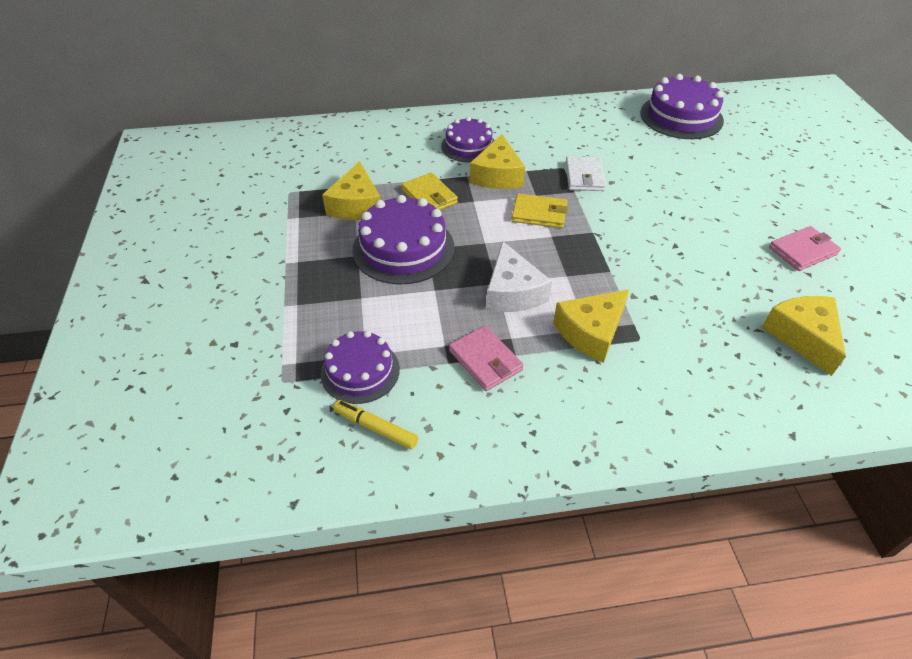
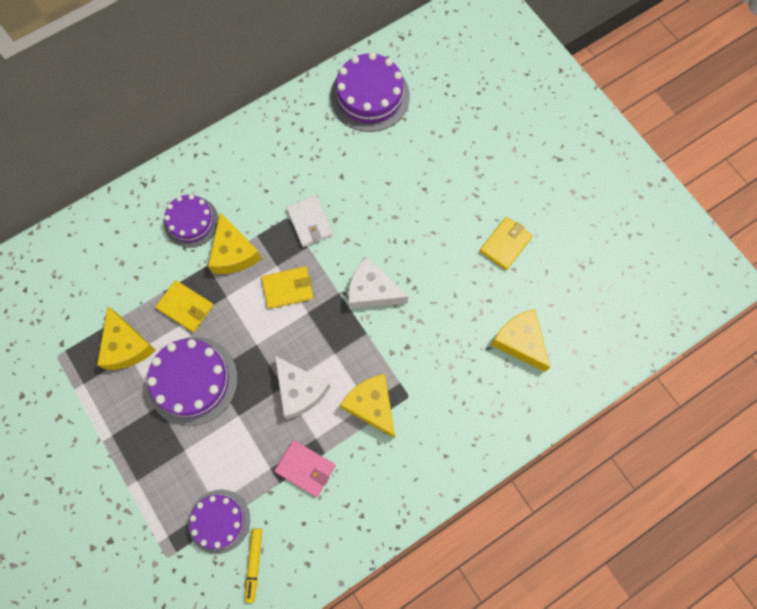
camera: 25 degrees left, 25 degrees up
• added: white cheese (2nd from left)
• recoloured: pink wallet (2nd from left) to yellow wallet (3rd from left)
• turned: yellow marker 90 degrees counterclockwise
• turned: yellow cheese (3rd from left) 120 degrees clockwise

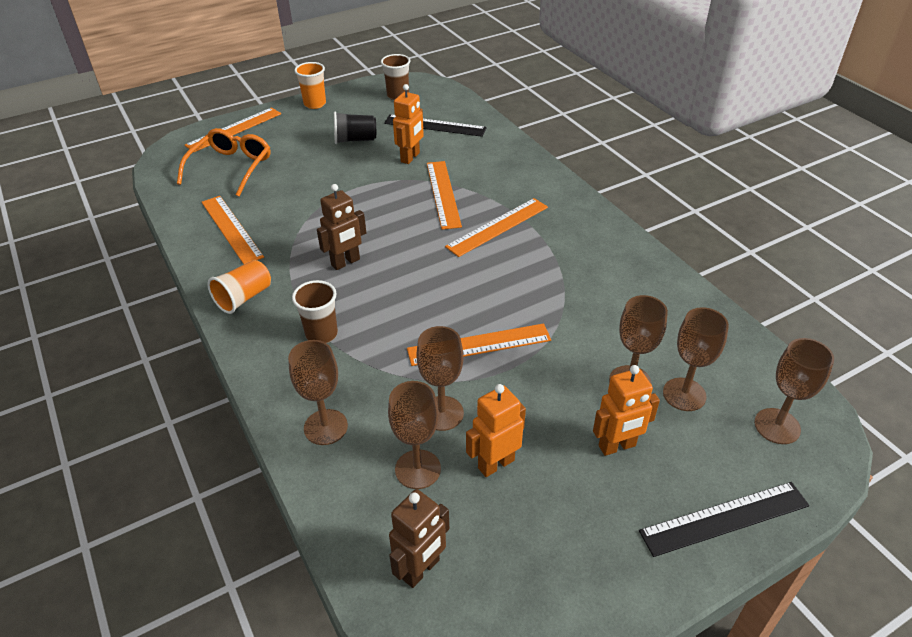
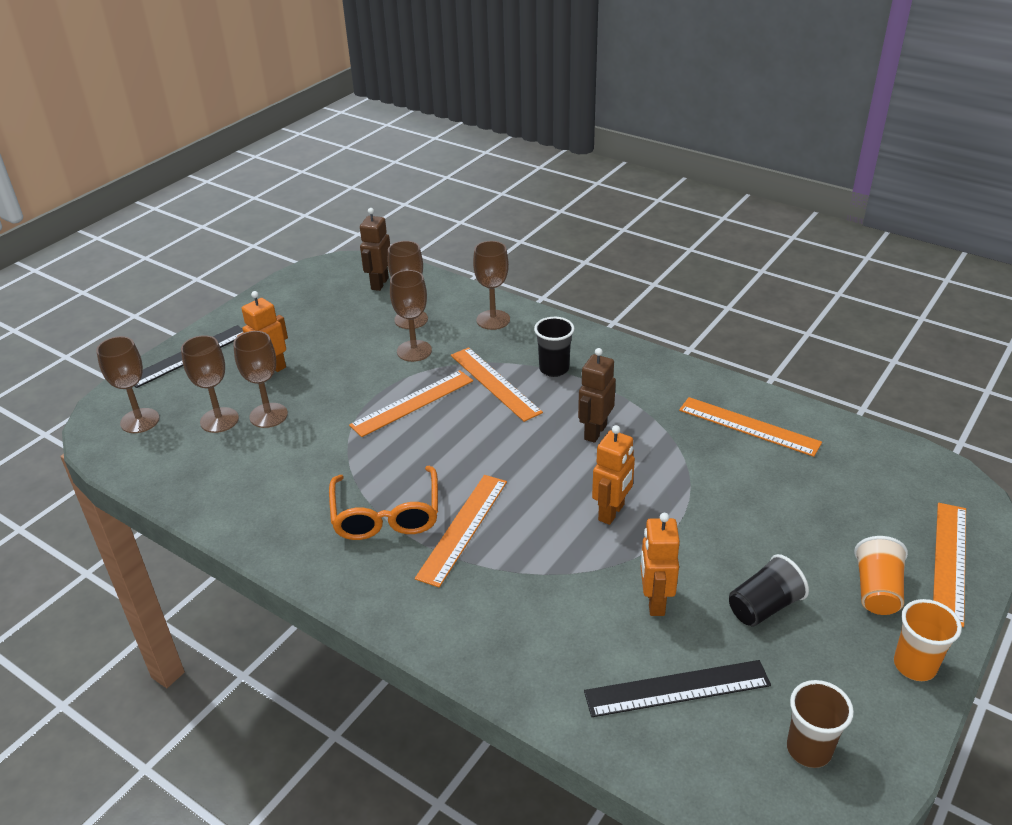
camera: 155 degrees right, 5 degrees down
• moved: orange glasses
• moved: orange cup (1st from left)
• moved: orange ruler (3rd from left)
• moved: orange robot (2nd from left)
• recoloured: brown cup (1st from left) to black cup (1st from left)

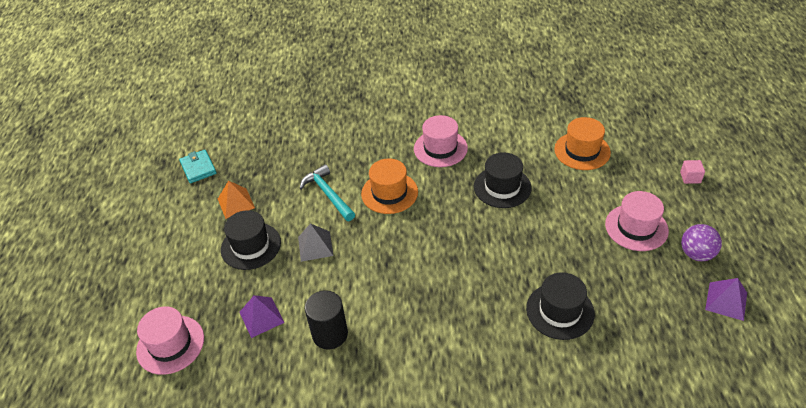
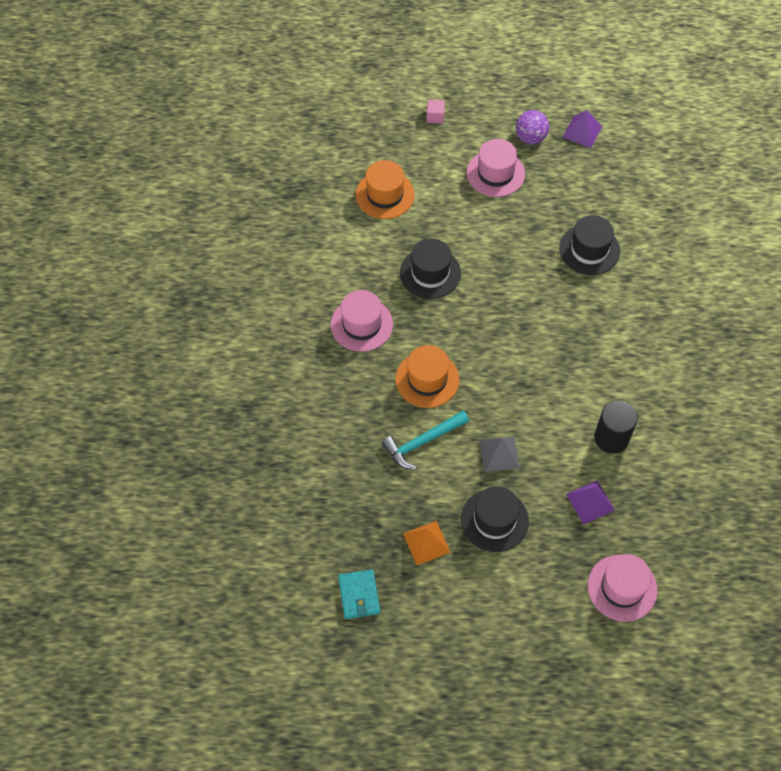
camera: 90 degrees left, 15 degrees up
• turned: turquoise wallet 75 degrees counterclockwise

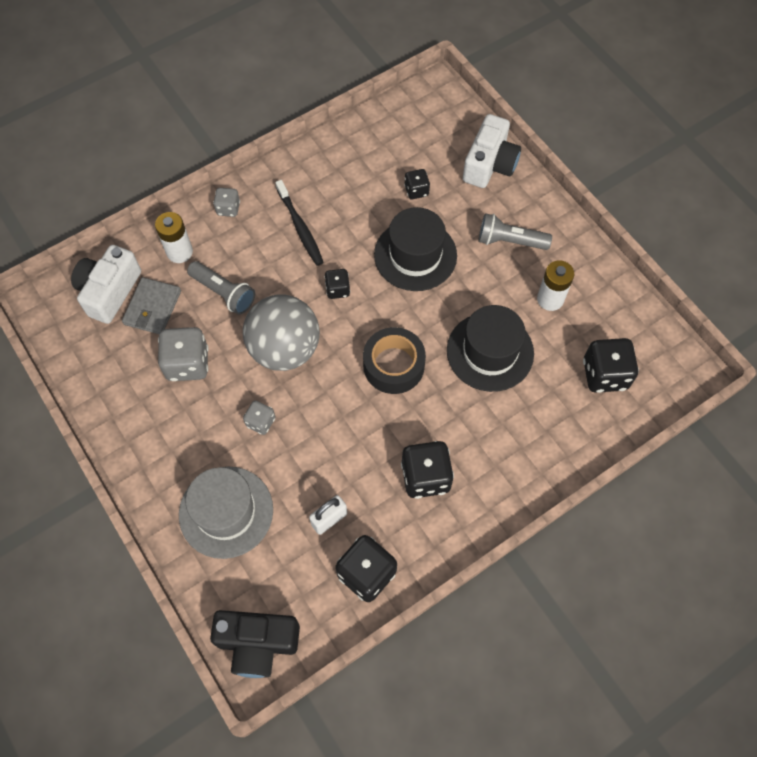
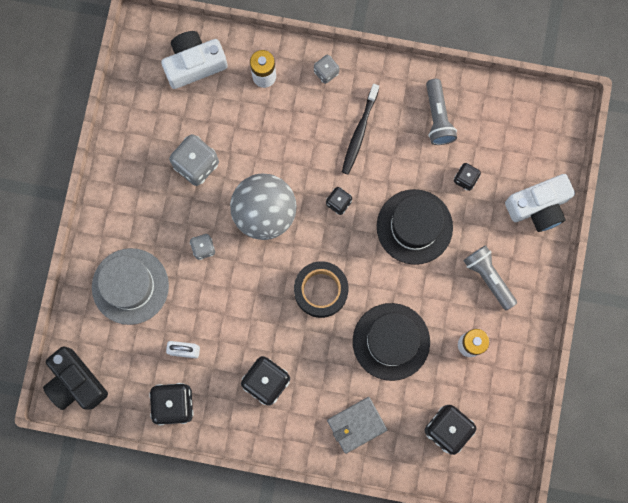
camera: 45 degrees right, 15 degrees up
• moved: grey wallet
• moved: grey flashlight (1st from left)

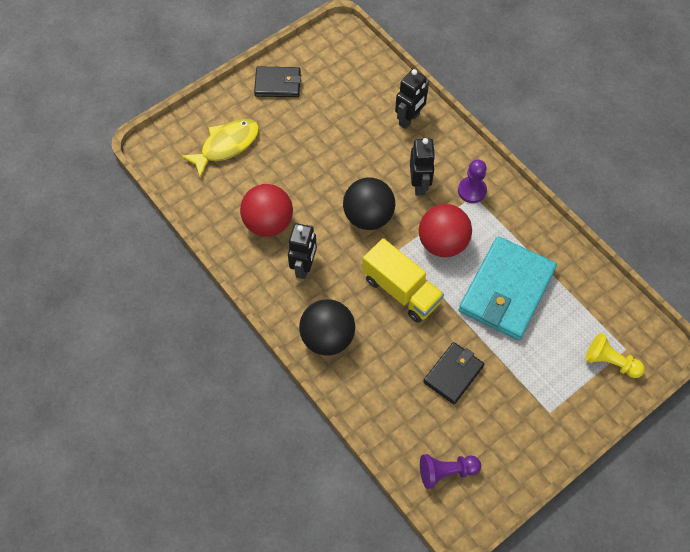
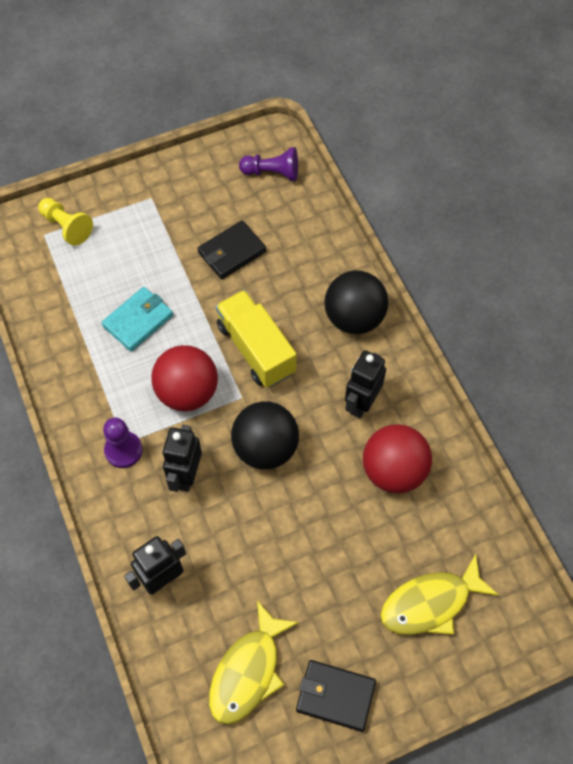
camera: 165 degrees left, 0 degrees up
• added: yellow fish (1st from left)
• resized: turquoise wallet x0.55

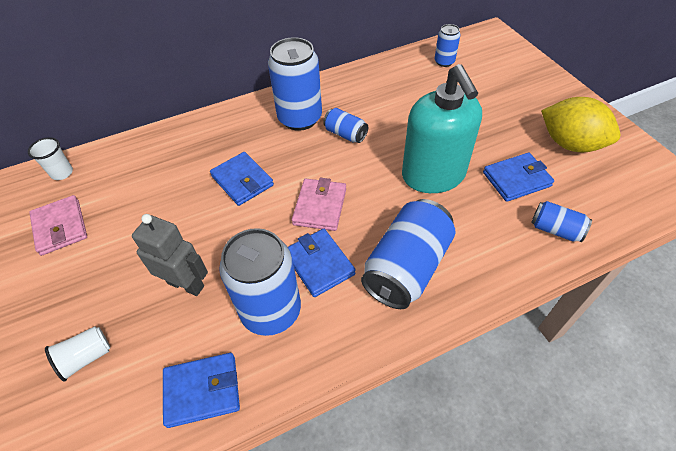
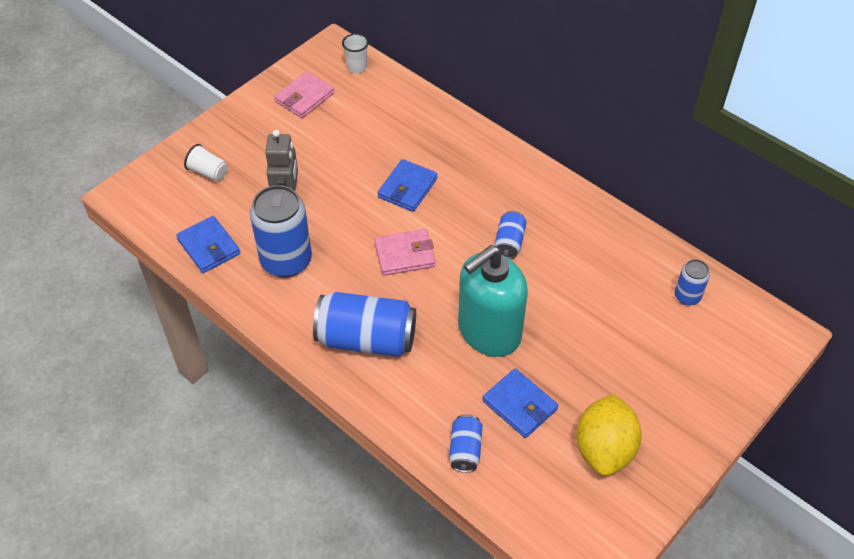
camera: 65 degrees right, 0 degrees up
• removed: blue can (2nd from left)
• removed: blue wallet (3rd from left)

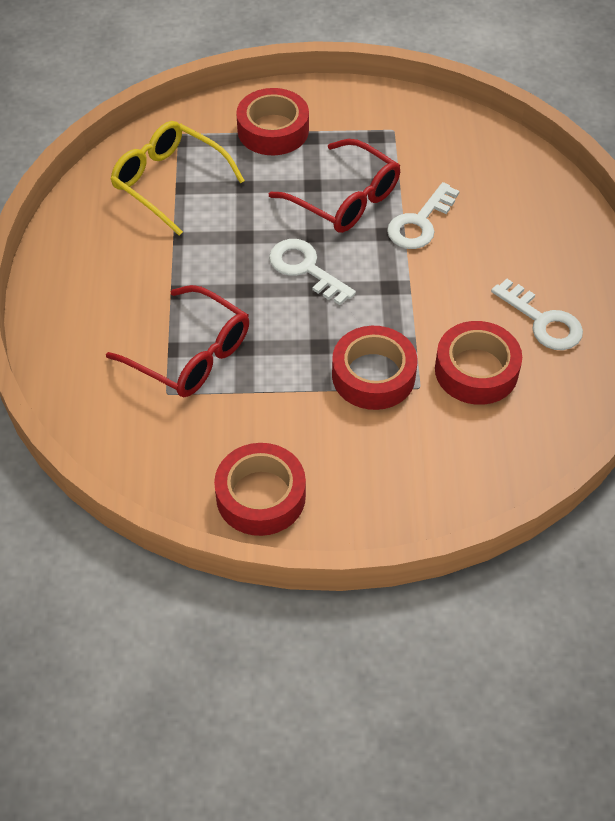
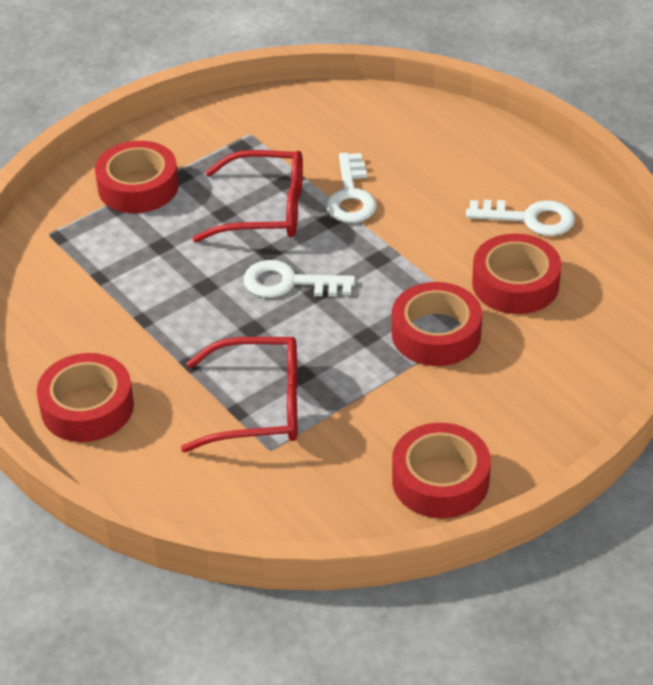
camera: 35 degrees left, 10 degrees down
• removed: yellow glasses
• added: red tape (1st from left)

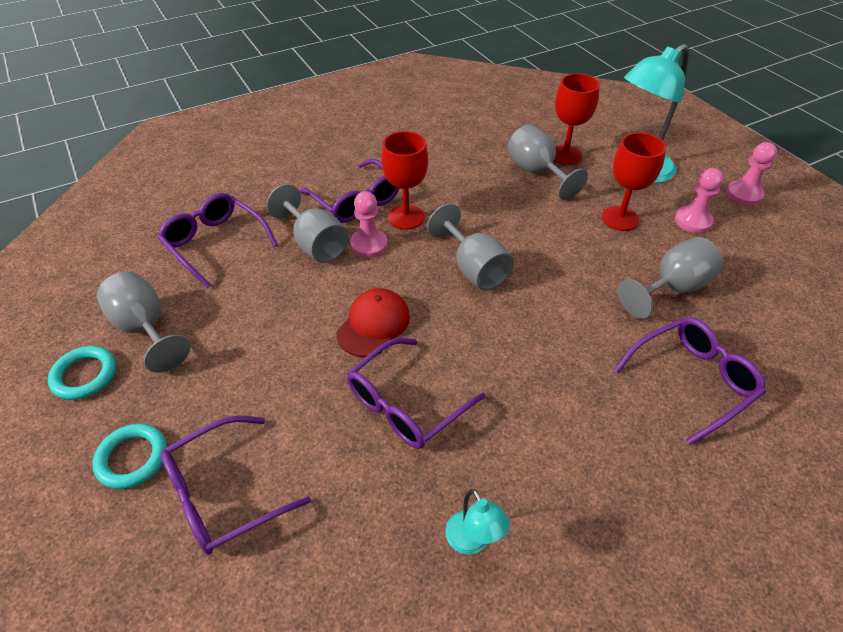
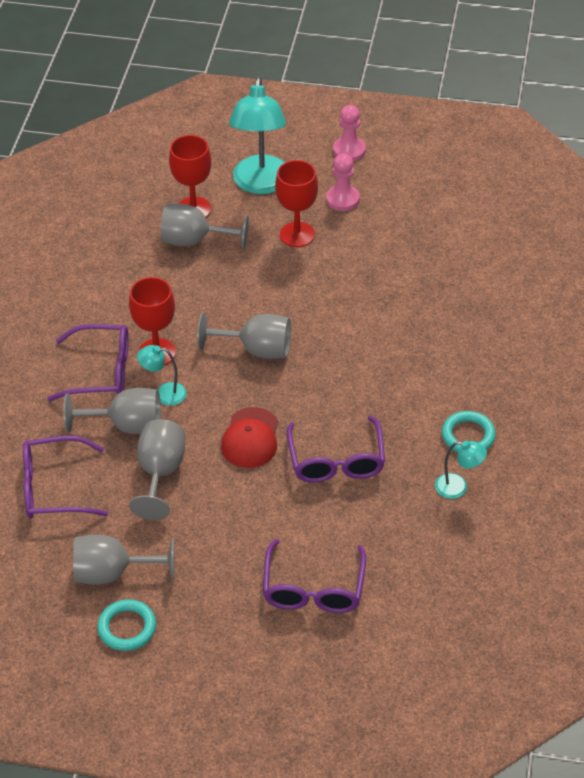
camera: 50 degrees left, 0 degrees up
• removed: purple glasses (5th from left)
• moved: turquoise ring (2nd from left)
• moved: grey goblet (5th from left in the first image) to grey goblet (3rd from left)
• replaced: pink pawn (1st from left) to turquoise lamp (1st from left)
• turned: red cap 150 degrees counterclockwise

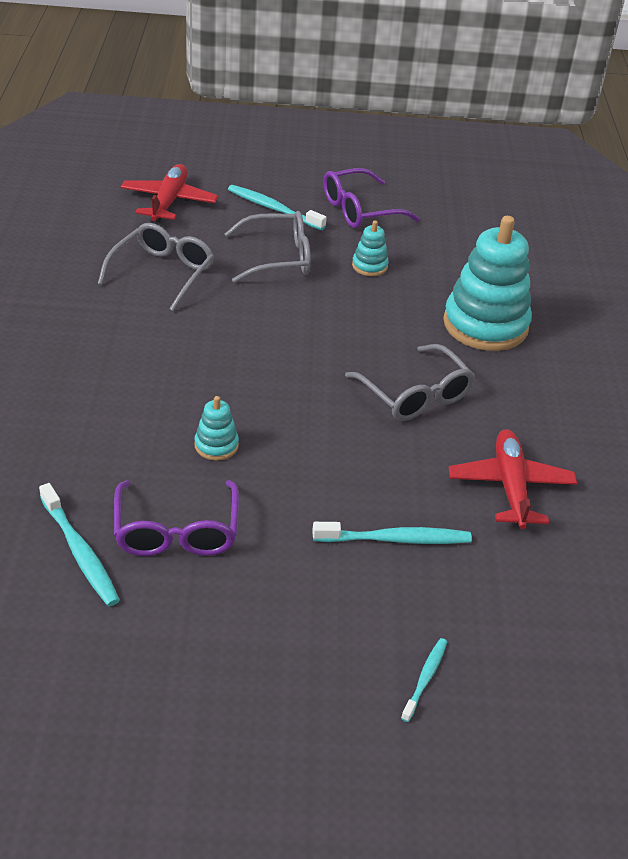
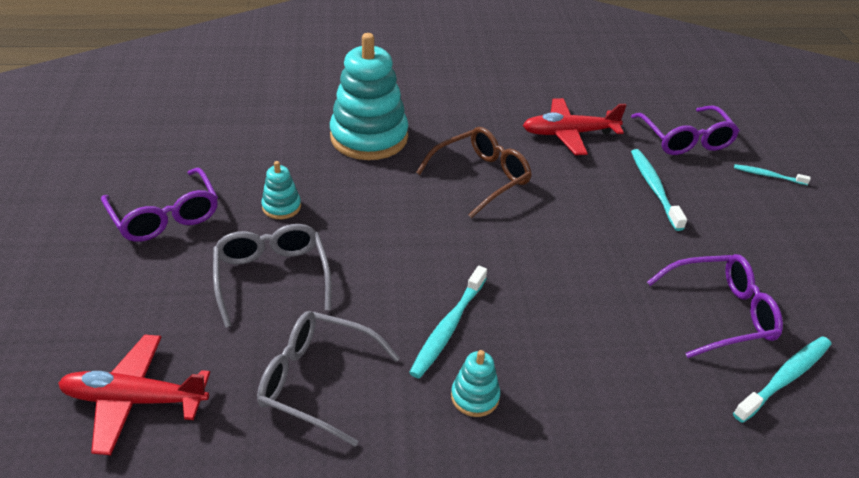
camera: 95 degrees left, 0 degrees up
• added: purple glasses (2nd from left)
• moved: turquoise stacking toy (1st from left in the first image) to turquoise stacking toy (3rd from left)
• moved: turquoise toothbrush (2nd from left in the first image) to turquoise toothbrush (1st from left)
• recoloured: grey glasses (3rd from left) to brown glasses

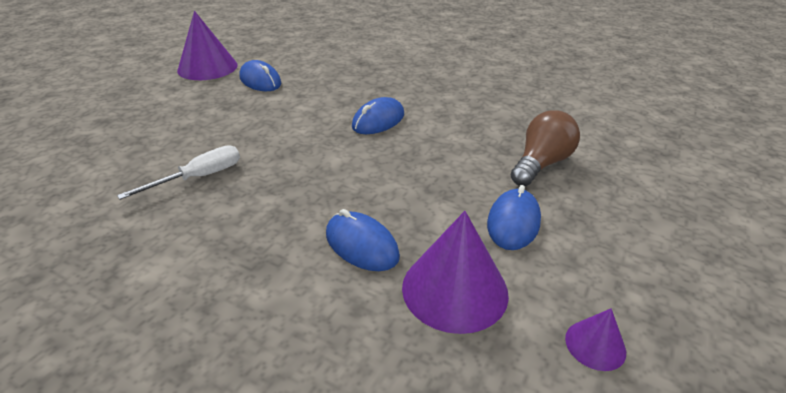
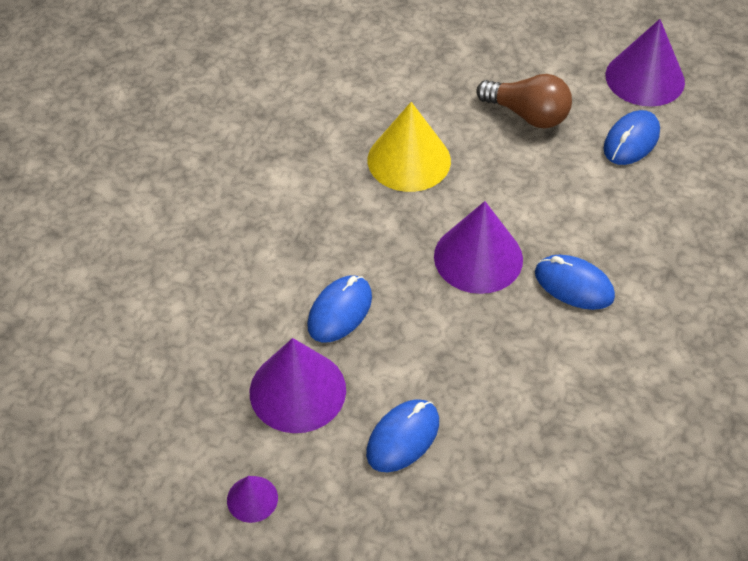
camera: 80 degrees right, 15 degrees up
• added: purple cone (3rd from left)
• moved: brown light bulb
• replaced: white screwdriver to yellow cone
• turned: blue mouse (4th from left in the first image) 60 degrees counterclockwise

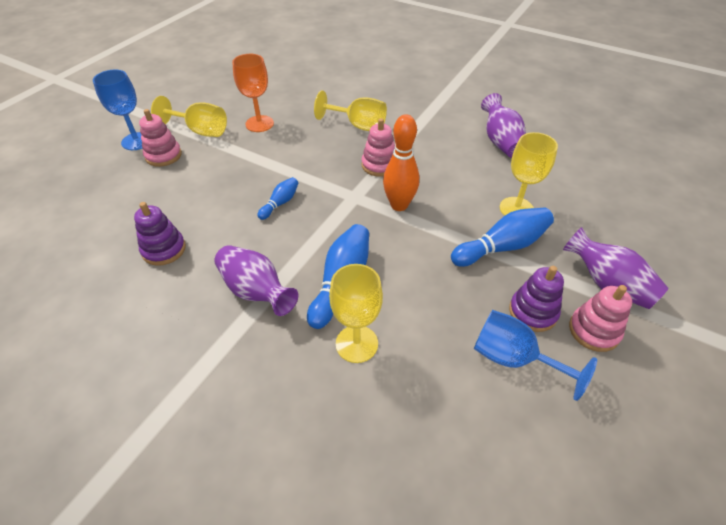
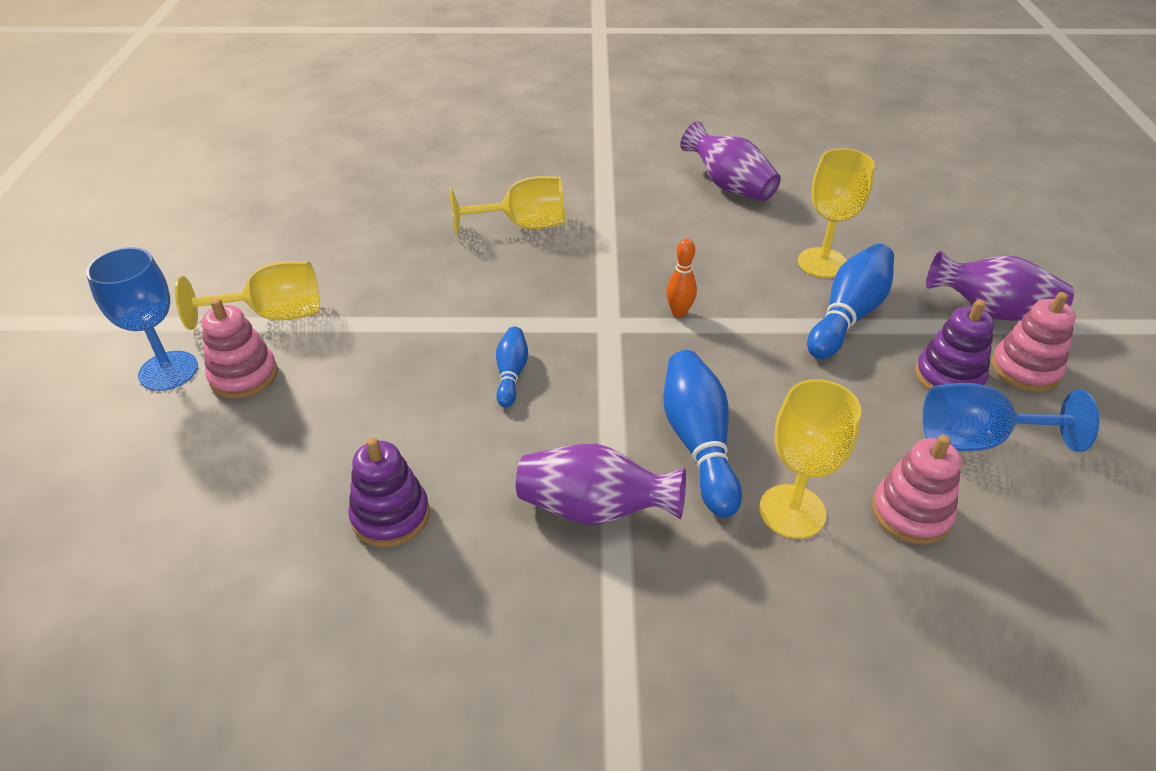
camera: 30 degrees left, 5 degrees down
• removed: orange goblet
• moved: pink stacking toy (2nd from left)
• resized: orange bowling pin x0.56

